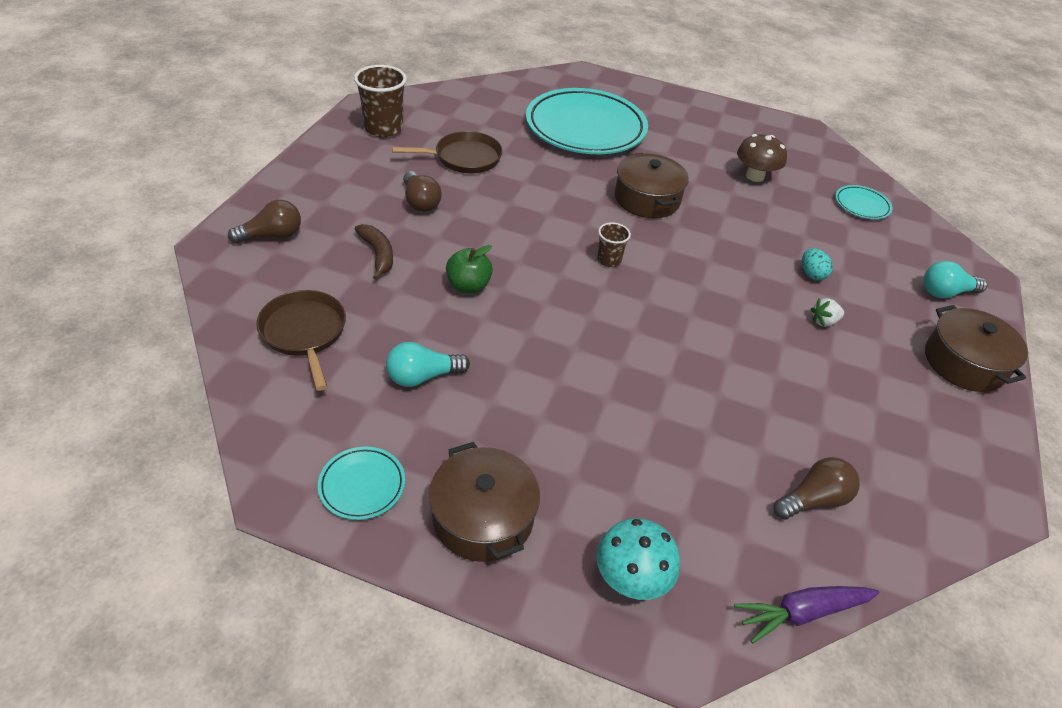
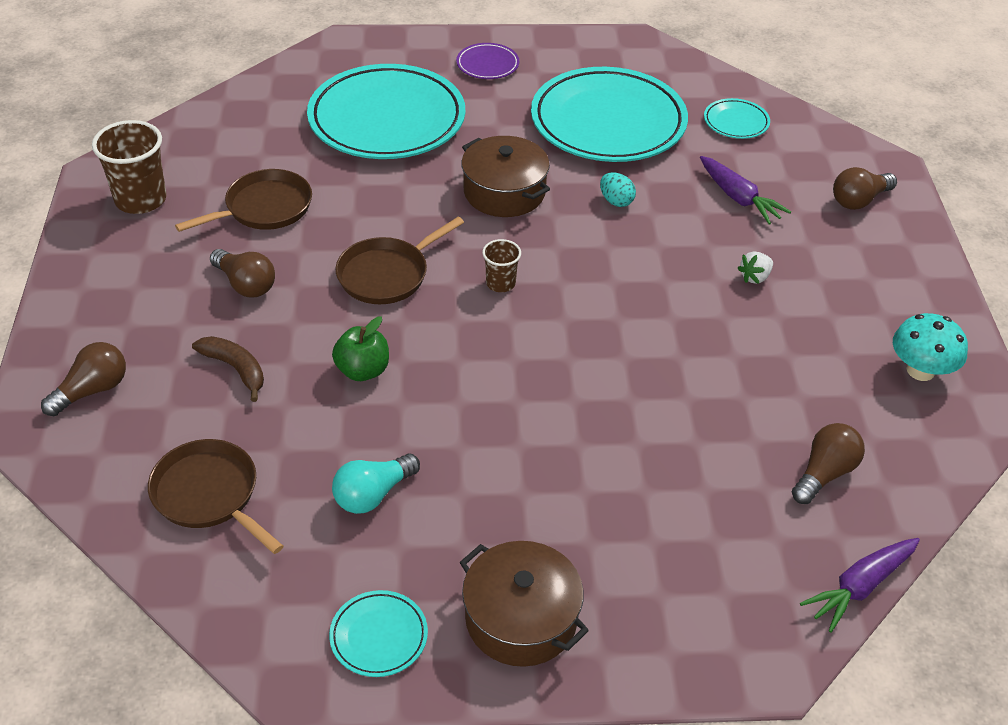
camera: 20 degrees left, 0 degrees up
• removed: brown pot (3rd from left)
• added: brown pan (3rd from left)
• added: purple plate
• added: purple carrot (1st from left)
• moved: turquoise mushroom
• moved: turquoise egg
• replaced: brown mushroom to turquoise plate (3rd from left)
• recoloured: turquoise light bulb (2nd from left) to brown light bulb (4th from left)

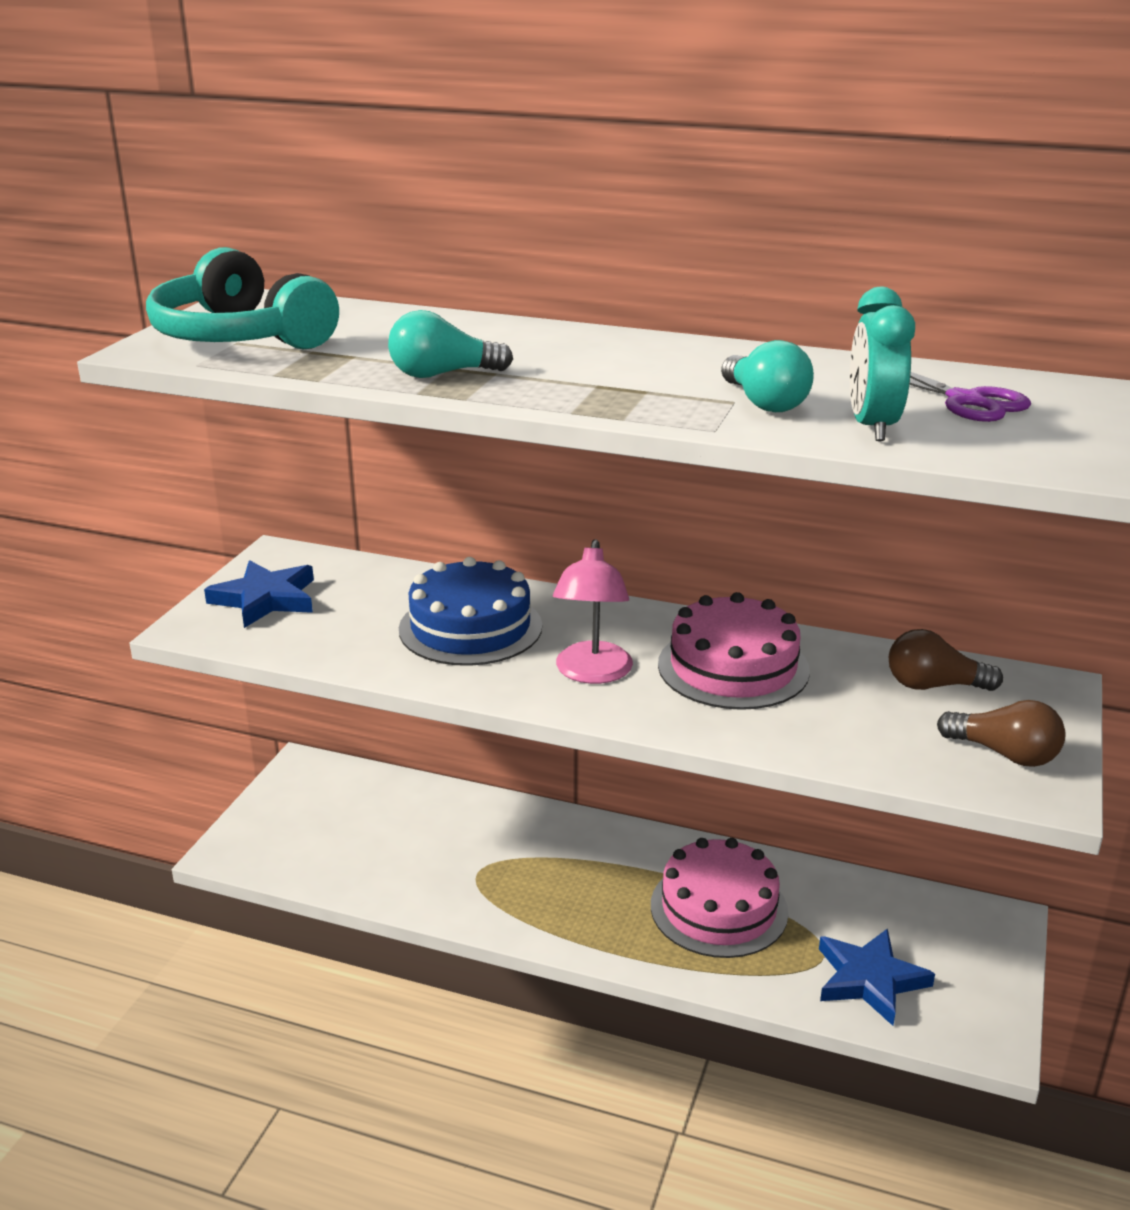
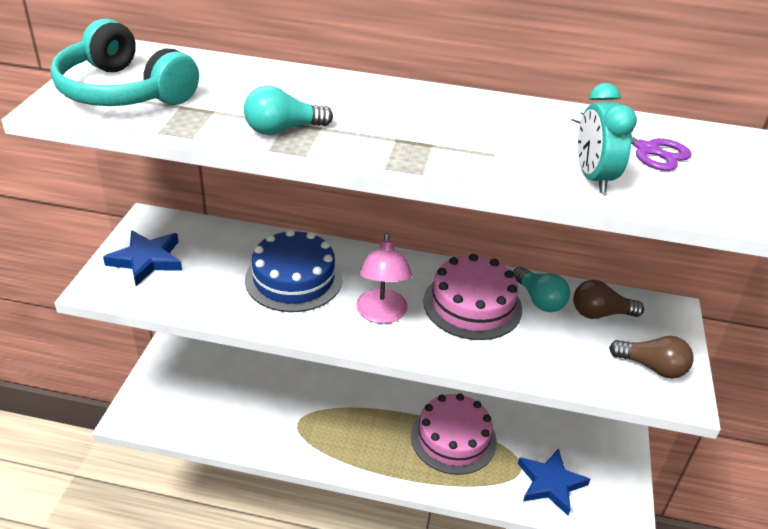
camera: 10 degrees left, 10 degrees up
• moved: turquoise light bulb (2nd from left)

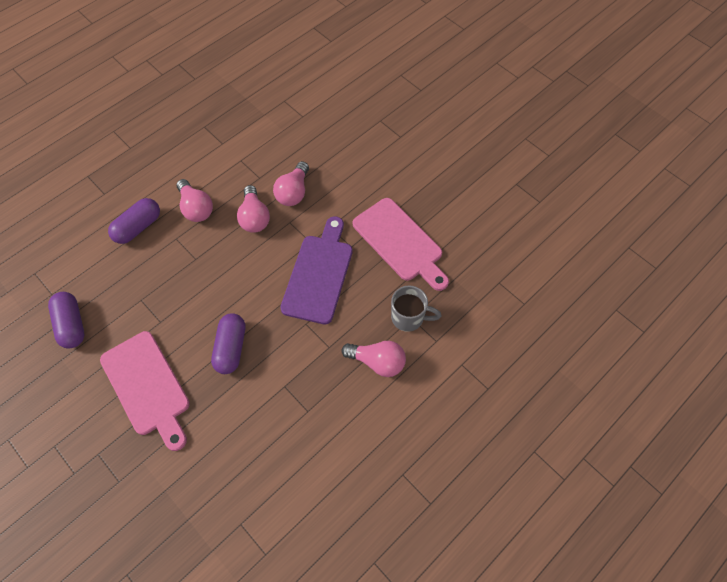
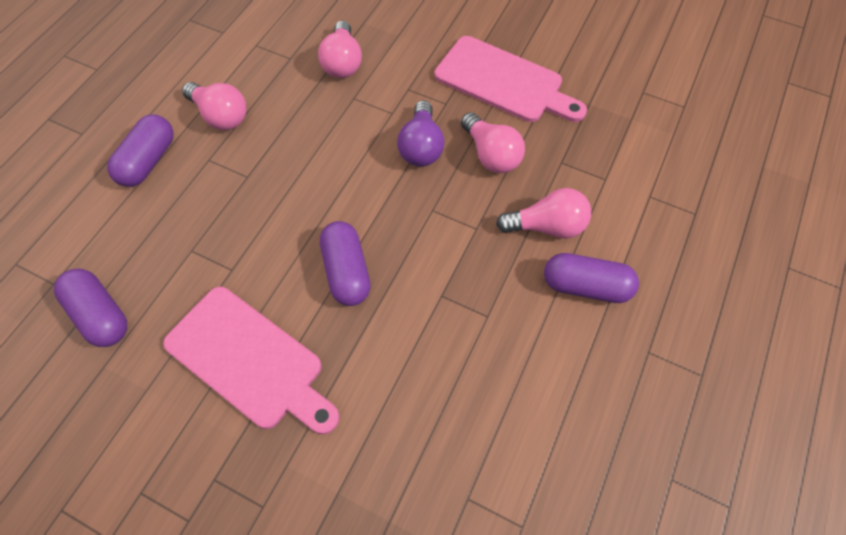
camera: 20 degrees left, 0 degrees up
• removed: grey mug
• added: purple capsule (4th from left)
• moved: pink light bulb (2nd from left in the first image) to pink light bulb (3rd from left)
• replaced: purple cutting board to purple light bulb

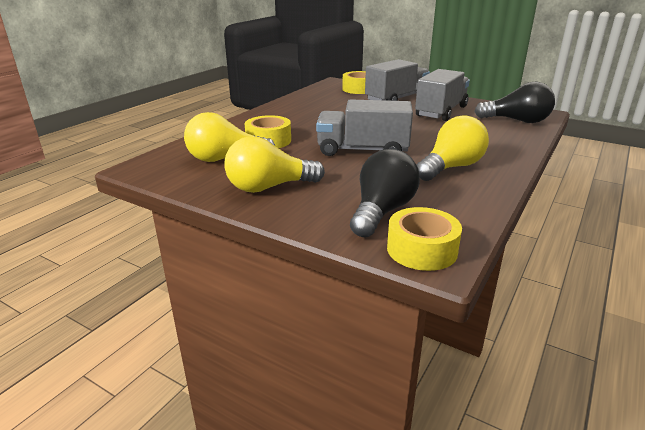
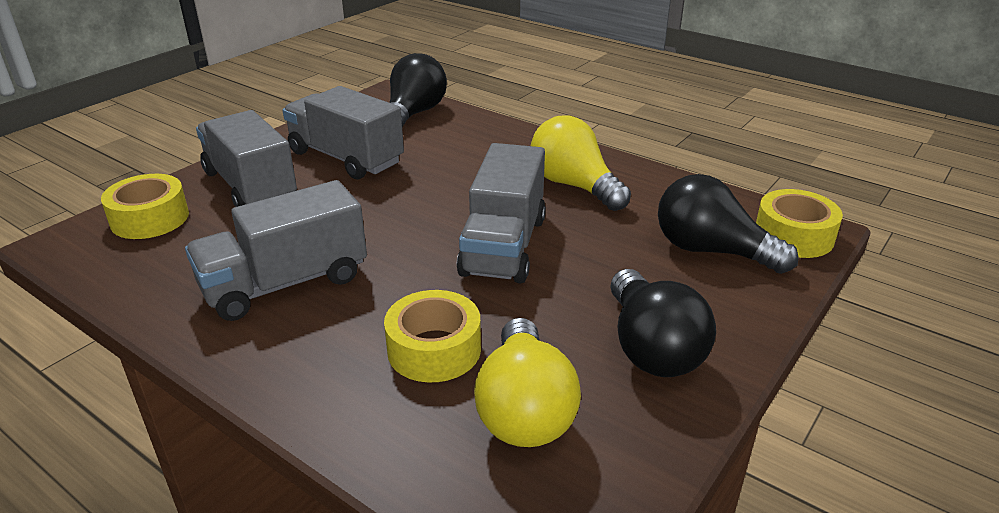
camera: 85 degrees left, 5 degrees up
• added: grey truck (2nd from left)
• recoloured: yellow light bulb (2nd from left) to black light bulb (2nd from left)

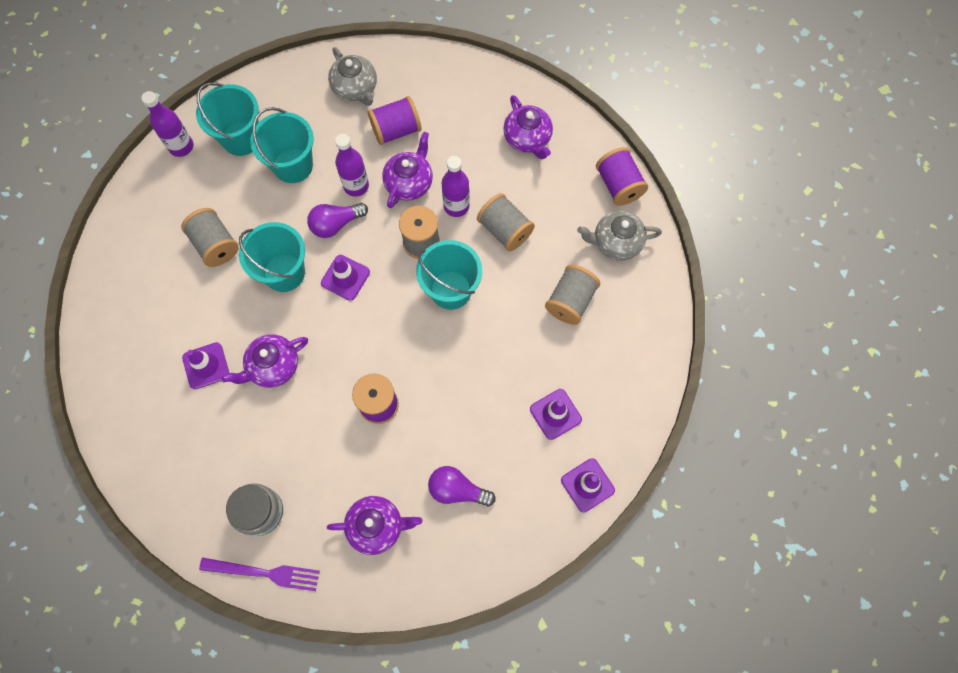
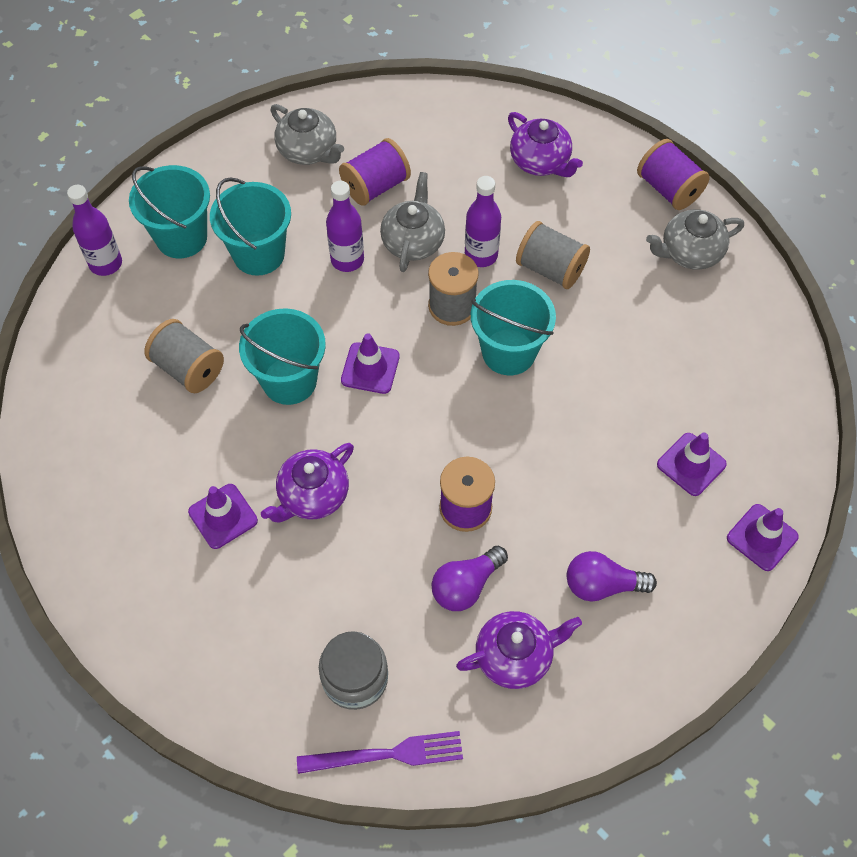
camera: 15 degrees left, 10 degrees down
• removed: grey spool (4th from left)
• moved: purple light bulb (1st from left)
• recoloured: purple teapot (3rd from left) to grey teapot (2nd from left)

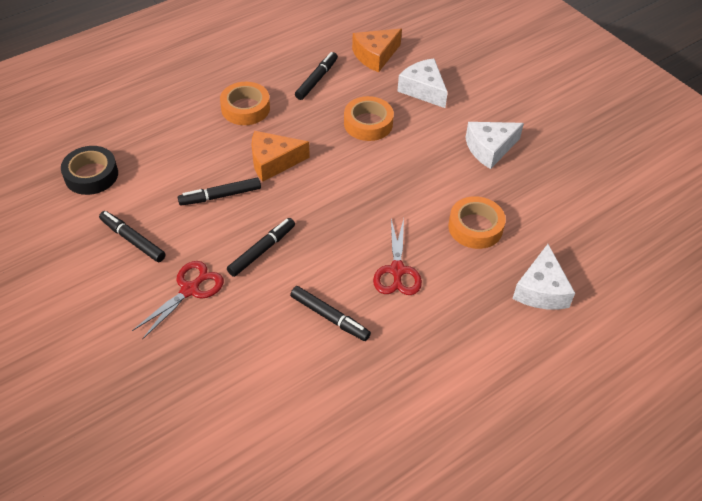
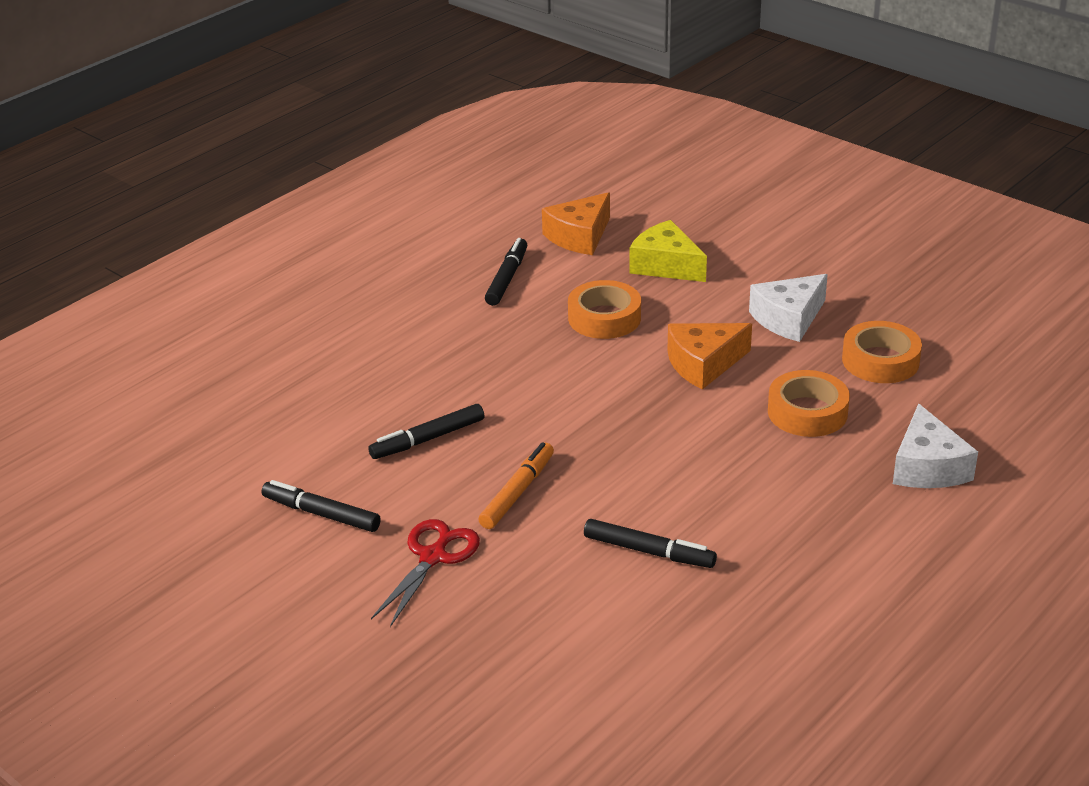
camera: 10 degrees left, 15 degrees down
• removed: black tape
• removed: red scissors (2nd from left)
• moved: orange tape (1st from left in the first image) to orange tape (3rd from left)
• moved: orange cheese (1st from left in the first image) to orange cheese (2nd from left)
• recoloured: black marker (3rd from left) to orange marker
• recoloured: white cheese (1st from left) to yellow cheese

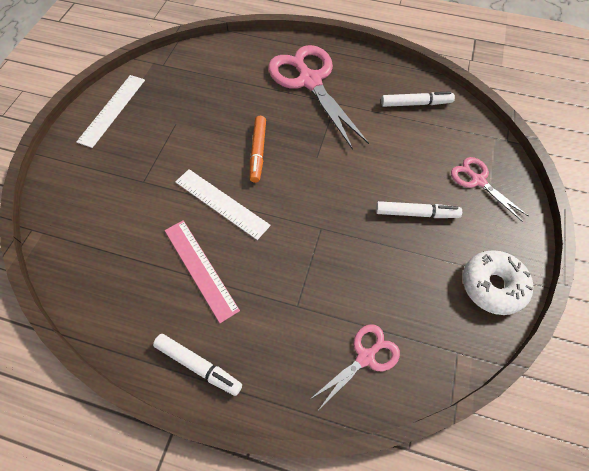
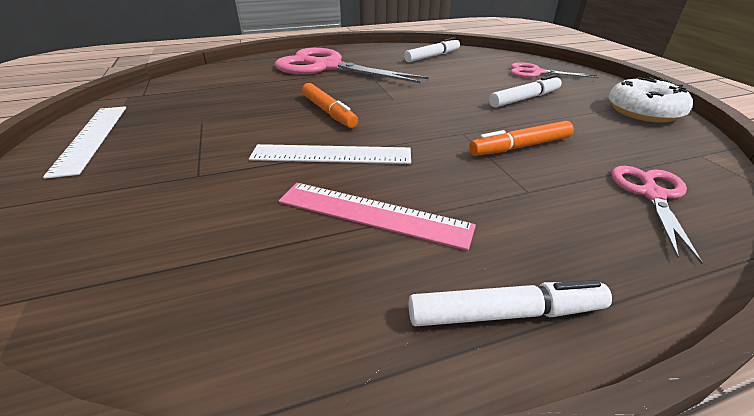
camera: 35 degrees left, 25 degrees down
• added: orange marker (2nd from left)

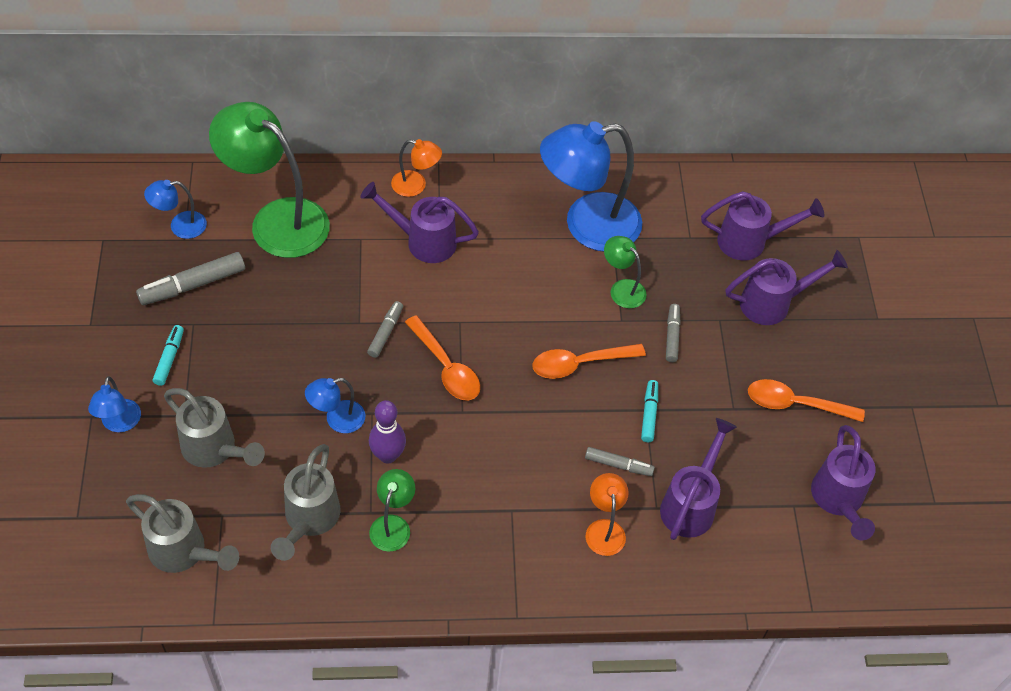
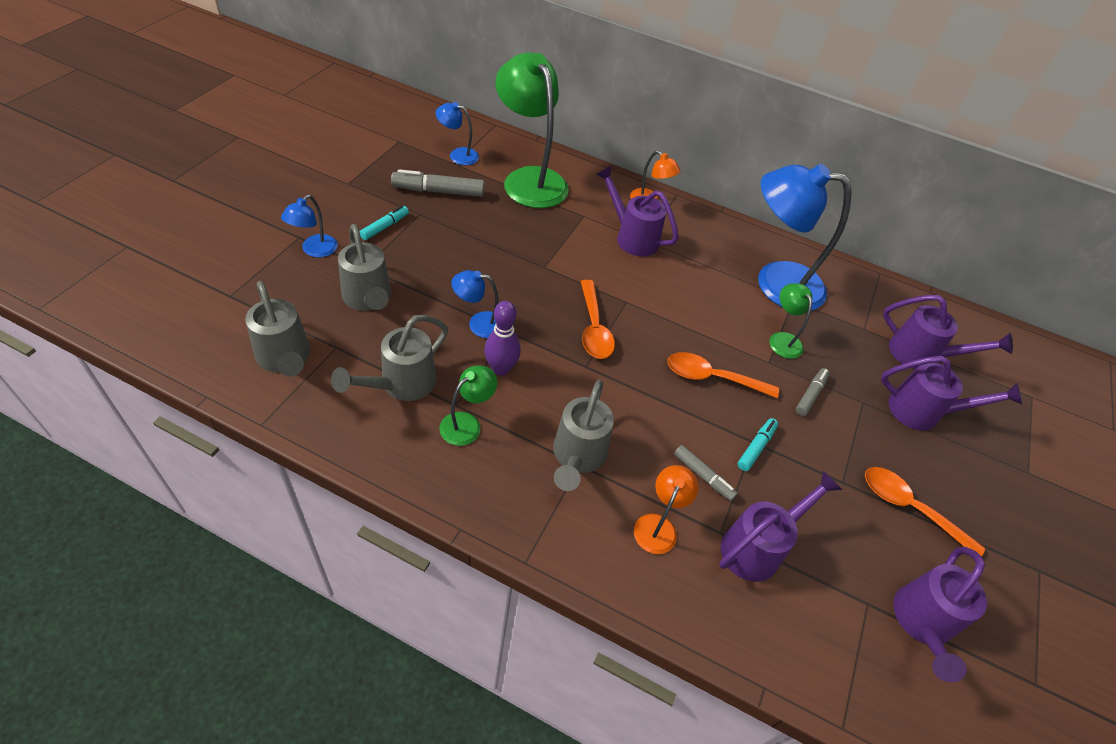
camera: 25 degrees right, 5 degrees down
• removed: grey marker (2nd from left)
• added: grey watering can (4th from left)

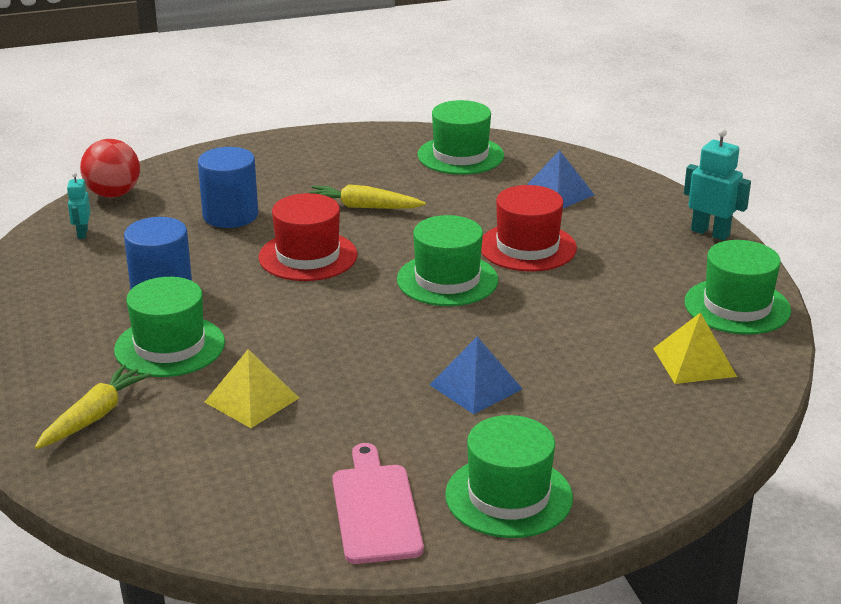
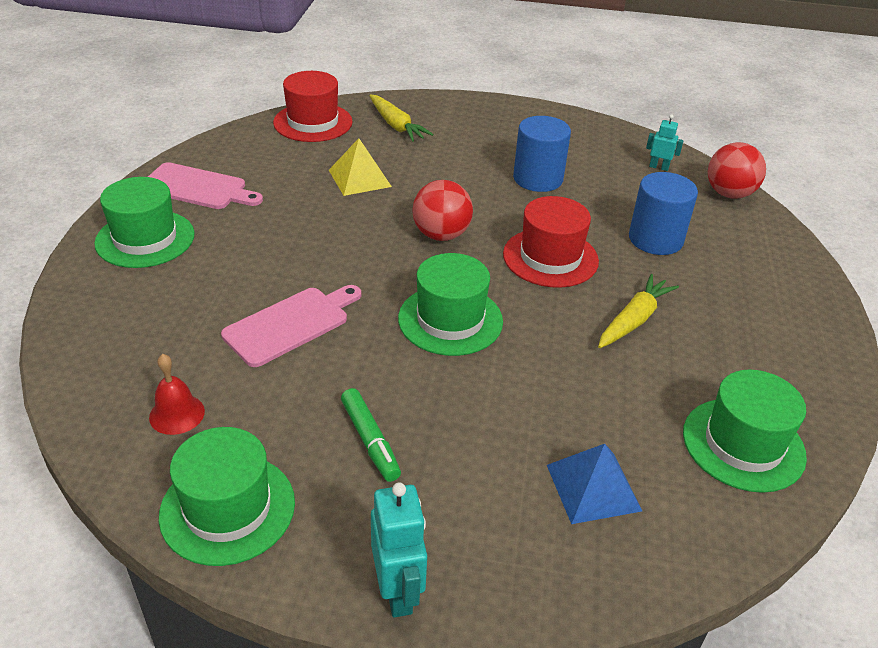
camera: 115 degrees right, 10 degrees up
• removed: green hat (1st from left)
• removed: blue pyramid (1st from left)
• added: pink cutting board (2nd from left)
• added: green marker
• added: red ball (1st from left)
• moved: red hat (2nd from left in the first image) to red hat (1st from left)
• replaced: yellow pyramid (2nd from left) to red bell
• turned: turquoise robot (2nd from left in the first image) 75 degrees counterclockwise

